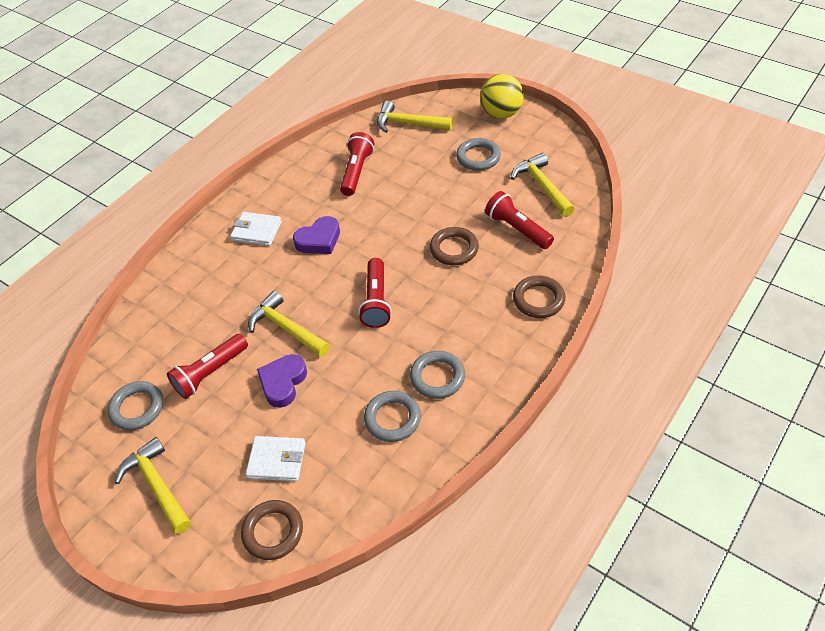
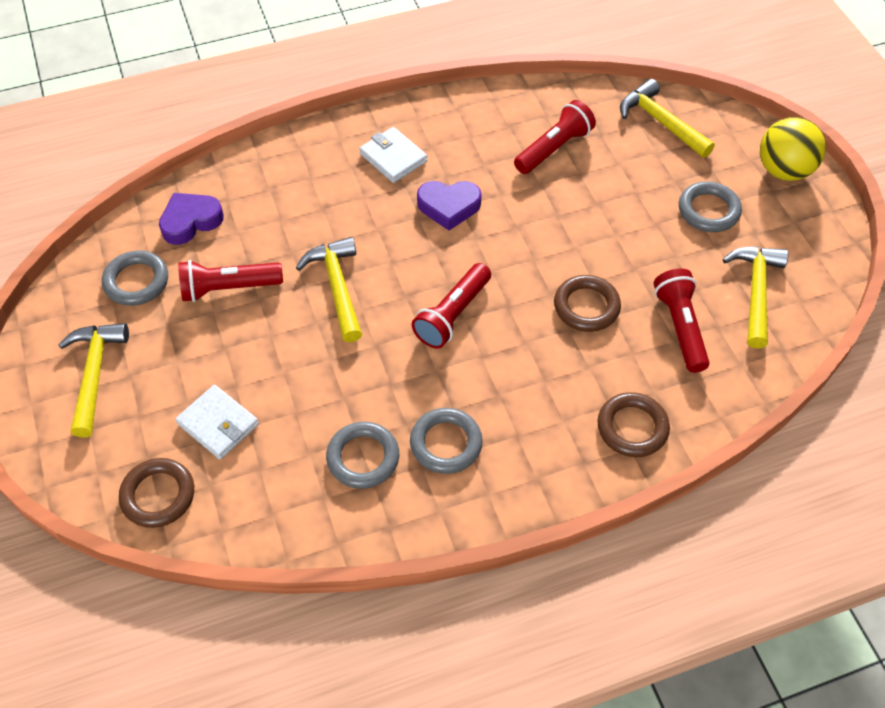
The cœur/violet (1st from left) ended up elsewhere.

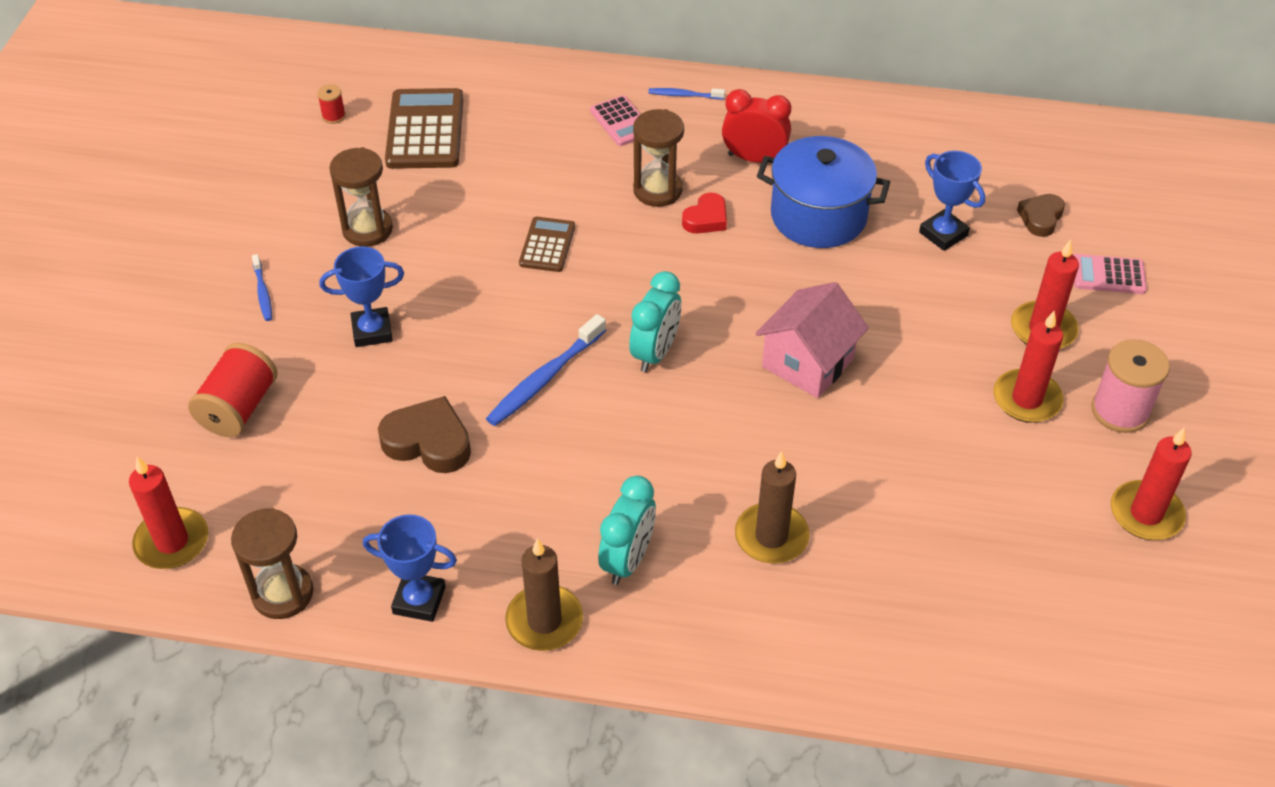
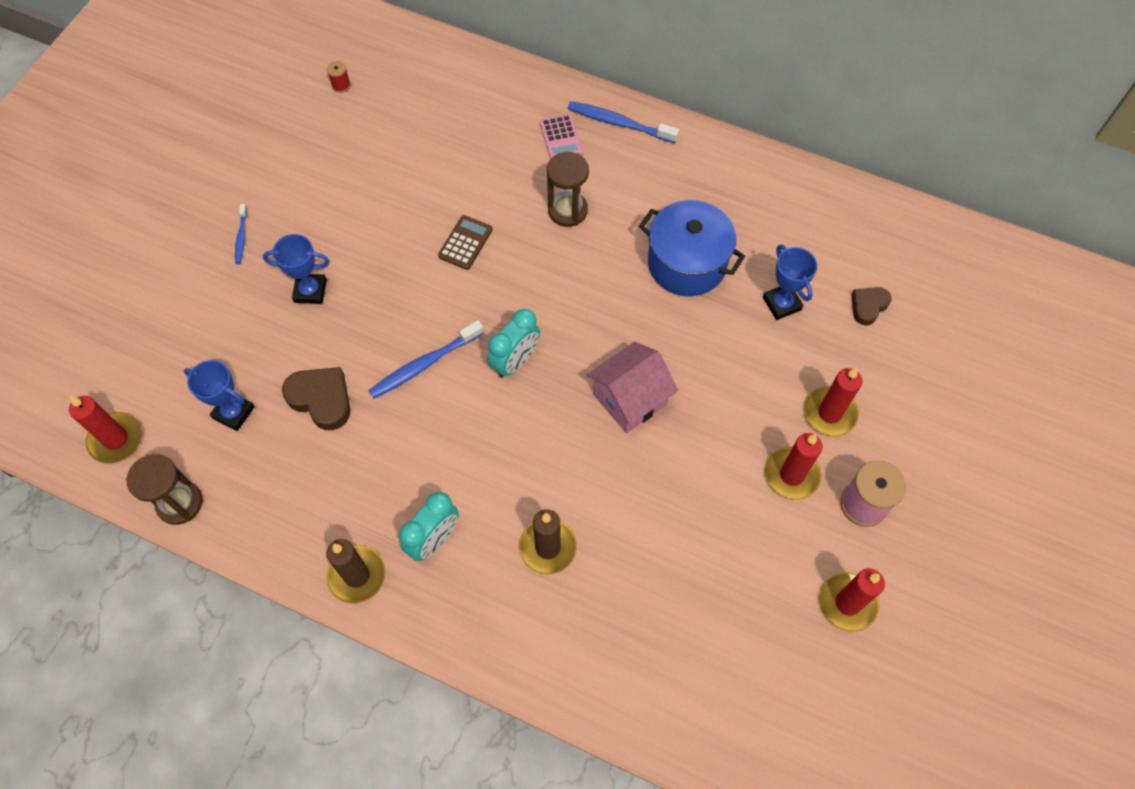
The second view lost the calculatrice/marron (1st from left).
The size of the brosse à dents/bleu (3rd from left) changed by a factor of 1.82.
The second view lost the réveil/rouge.
The second view lost the sablier/marron (2nd from left).
The second view lost the cœur/rouge.
The second view lost the calculatrice/rose (2nd from left).
The second view lost the bobine/rouge (1st from left).
The trophée/bleu (2nd from left in the first image) ended up elsewhere.

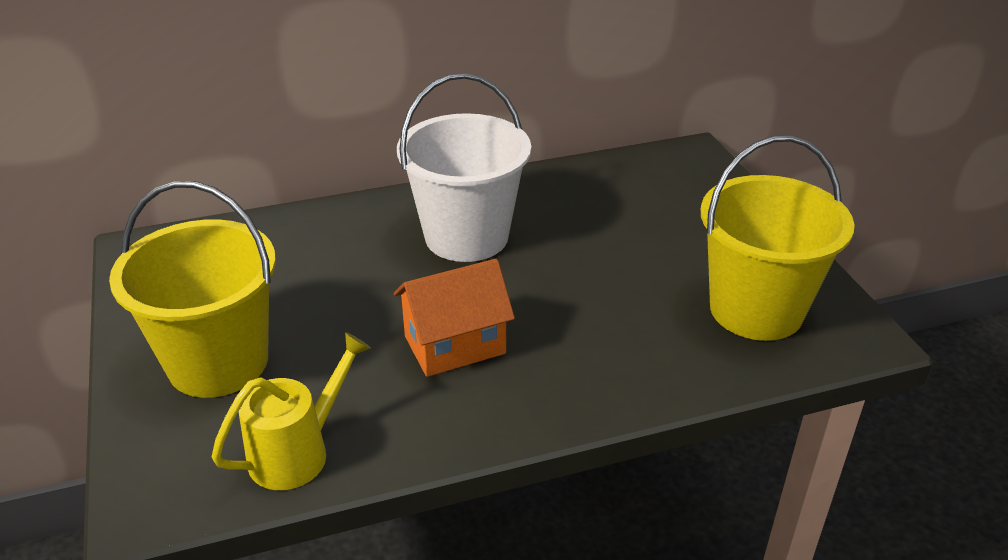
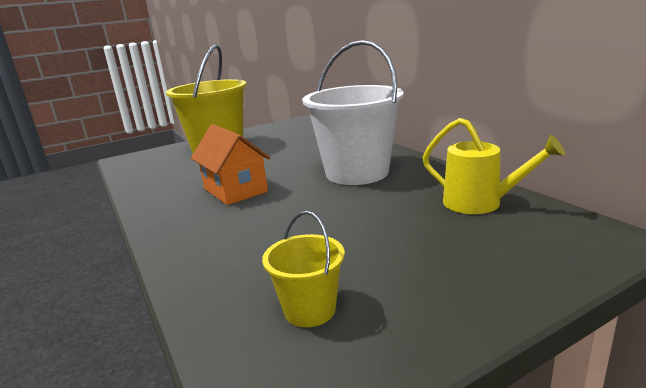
The size of the seau/jaune (2nd from left) changed by a factor of 0.47.
The arrosoir/jaune ended up elsewhere.

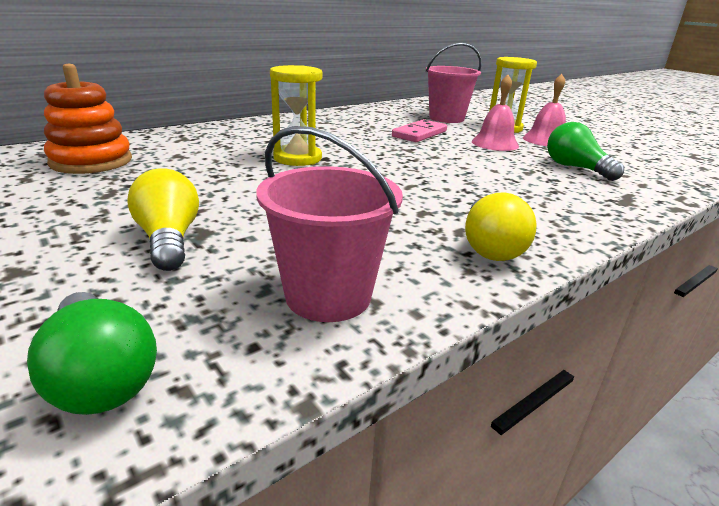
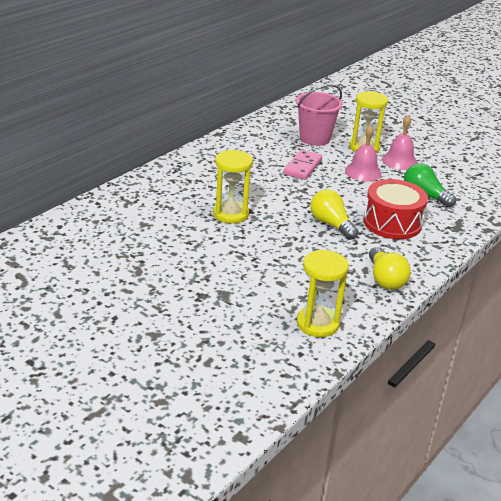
The second view lost the jouet à empiler/orange.
Where the seau/rose (1st from left) stood, the sablier/jaune (2nd from left) came to stand.
The ampoule/jaune (1st from left) ended up elsewhere.
The second view lost the ampoule/vert (1st from left).
The second view gained the tambour/rouge.

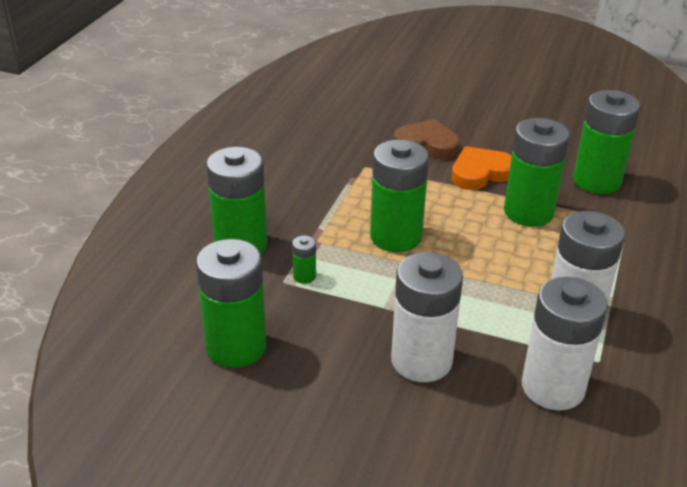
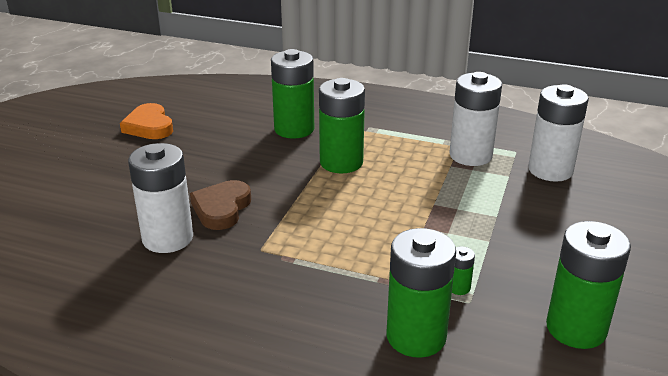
The second view lost the pile/vert (4th from left).
The cœur/orange ended up elsewhere.
The pile/blanc (1st from left) ended up elsewhere.

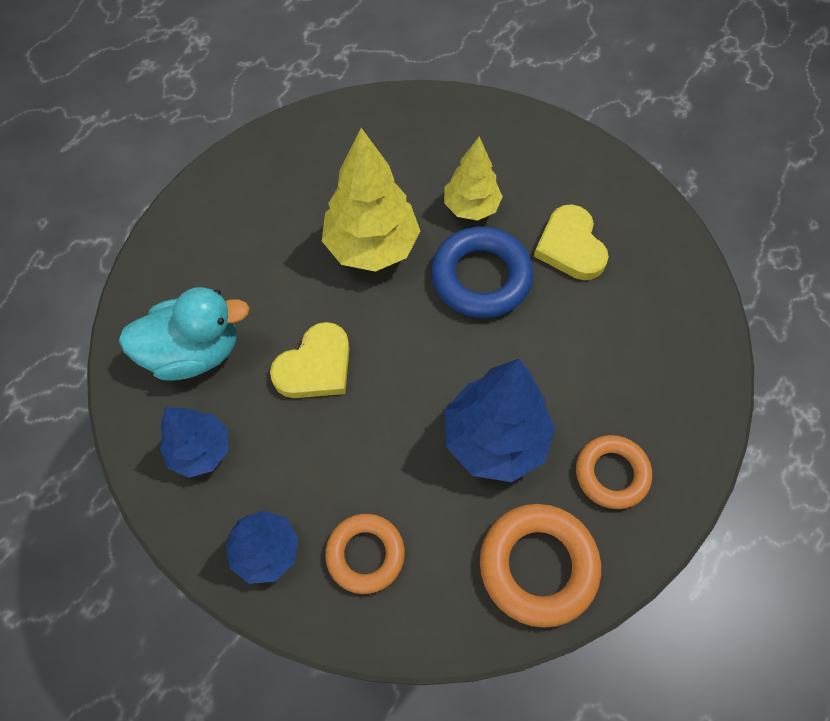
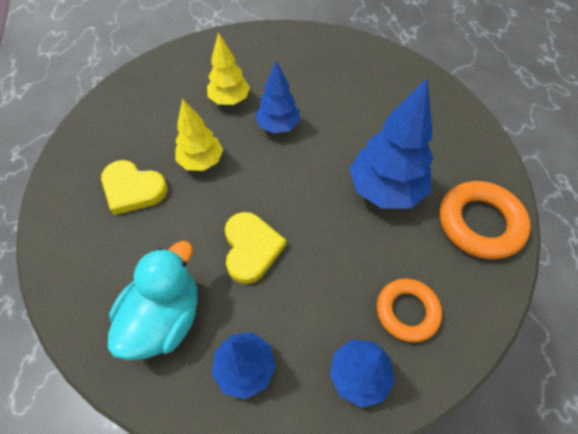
The size of the arbre/jaune (1st from left) changed by a factor of 0.62.
The cœur/jaune (2nd from left in the first image) ended up elsewhere.
Where the anneau/bleu stood, the arbre/bleu (2nd from left) came to stand.
The second view lost the anneau/orange (3rd from left).

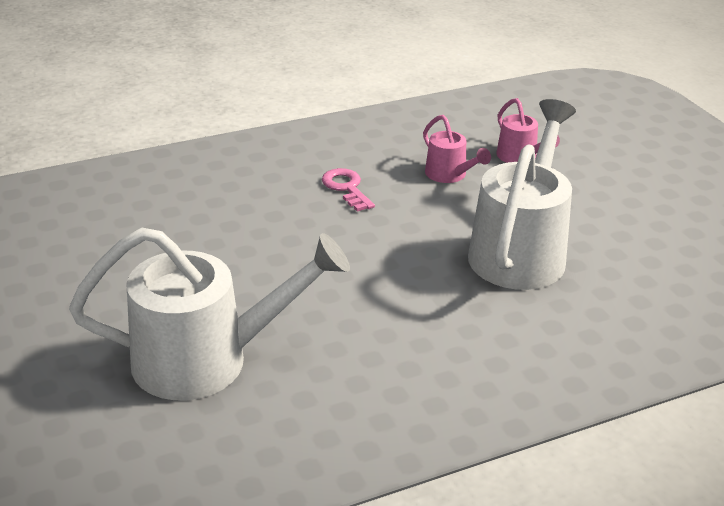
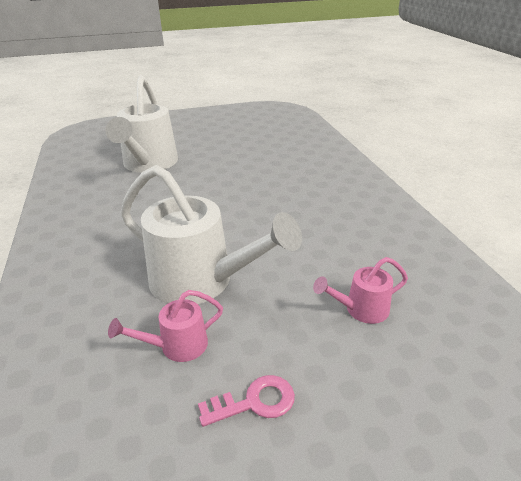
The arrosoir/rose (1st from left) ended up elsewhere.
The clé/rose ended up elsewhere.

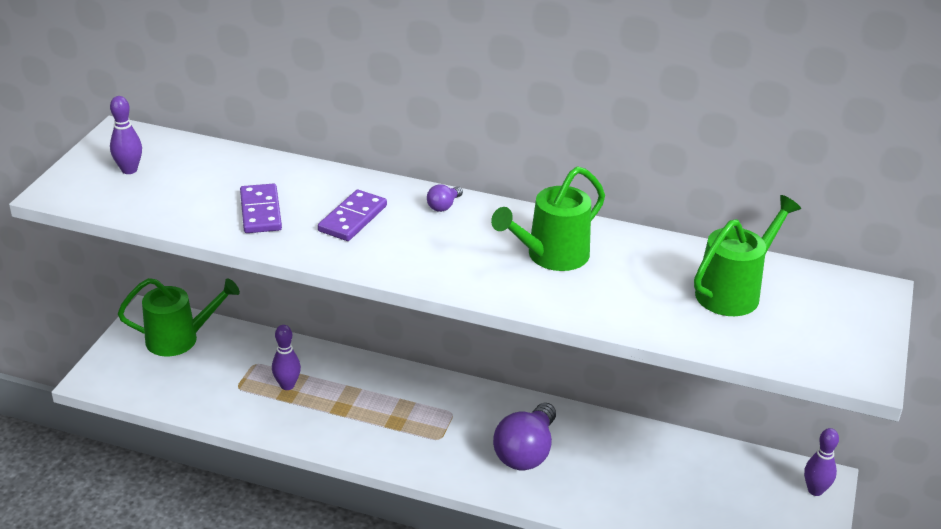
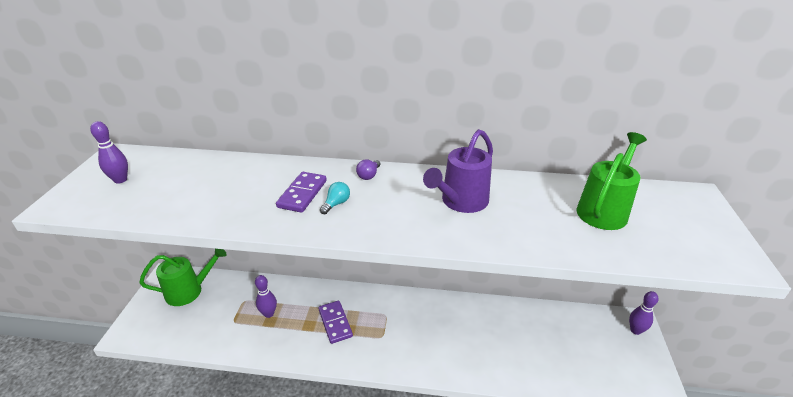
What was the arrosoir/vert (2nd from left) turned into the arrosoir/violet.
The domino/violet (1st from left in the first image) ended up elsewhere.
The second view lost the ampoule/violet (2nd from left).
The second view gained the ampoule/turquoise.

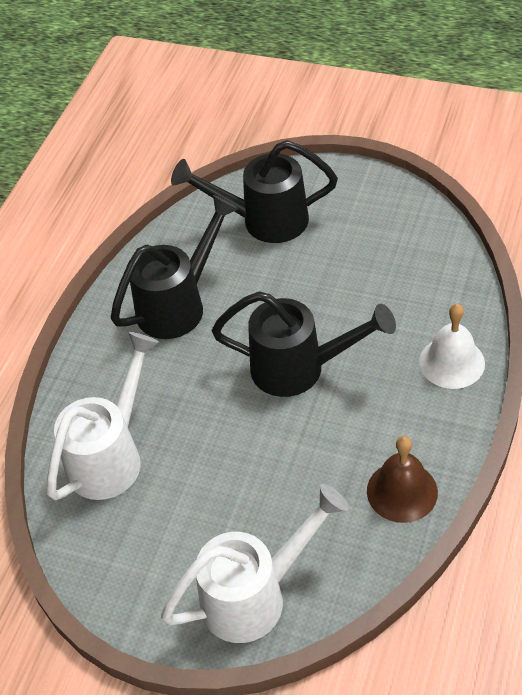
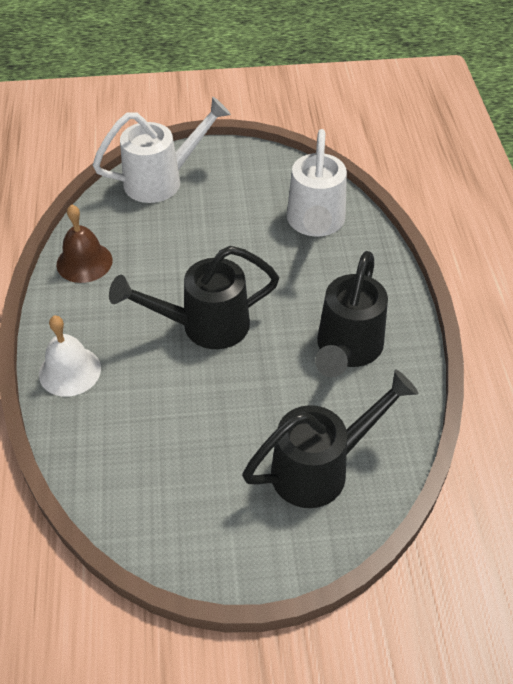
The arrosoir/blanc (2nd from left in the first image) ended up facing another way, 150 degrees counterclockwise from before.

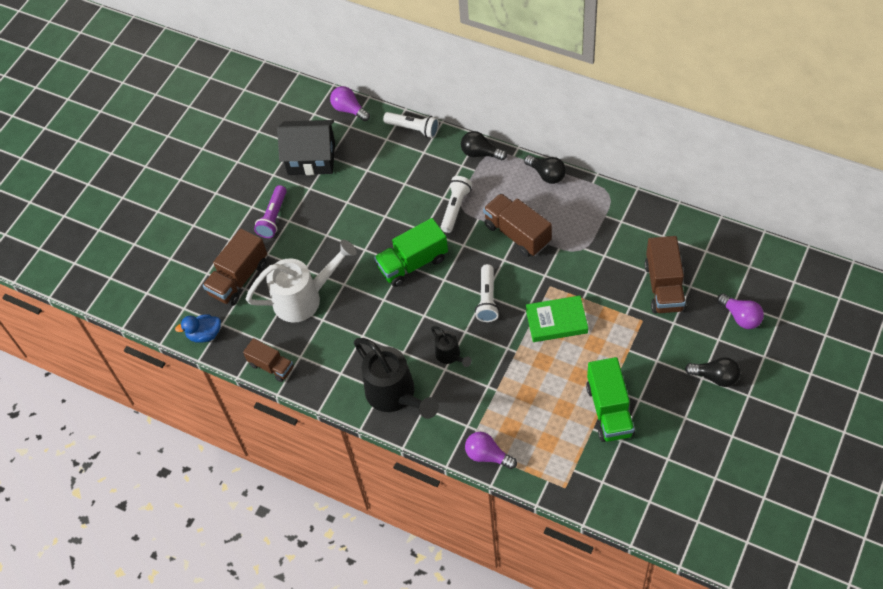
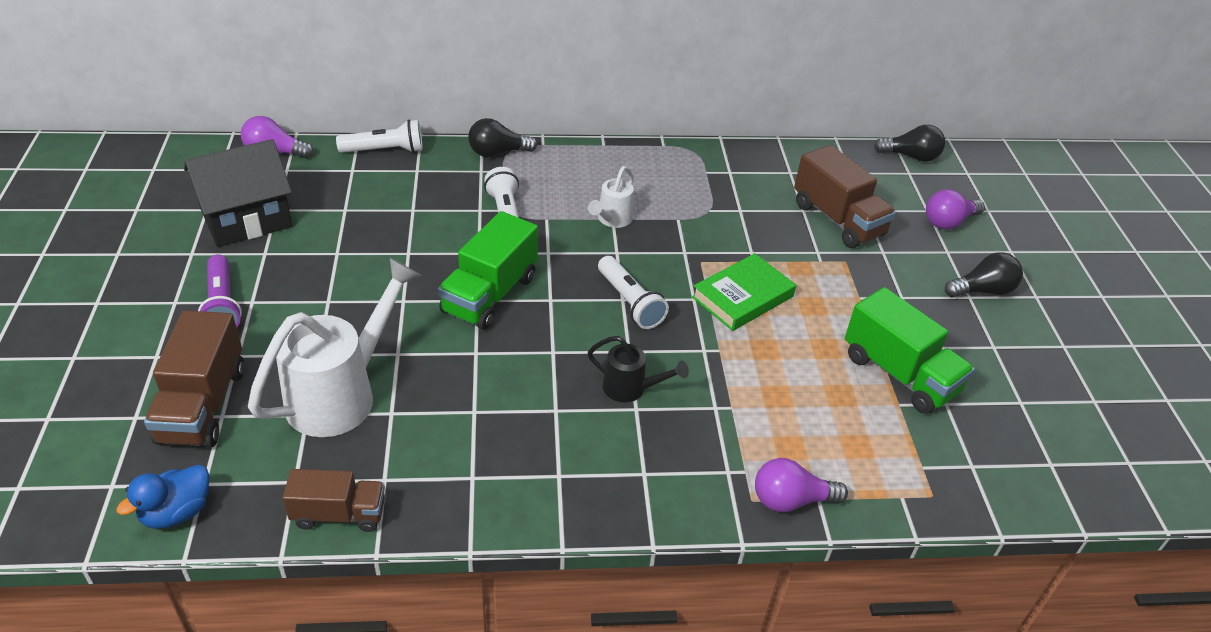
The ampoule/noir (2nd from left) ended up elsewhere.
Where the camion/marron (3rd from left) stood, the arrosoir/blanc (2nd from left) came to stand.
The ampoule/violet (3rd from left) ended up facing another way, 135 degrees clockwise from before.
The second view lost the arrosoir/noir (1st from left).

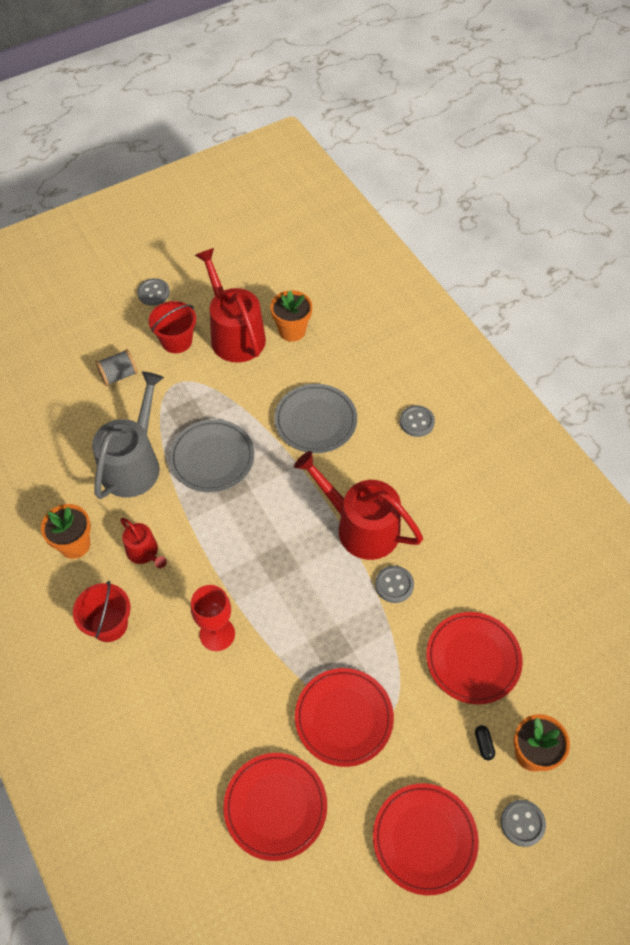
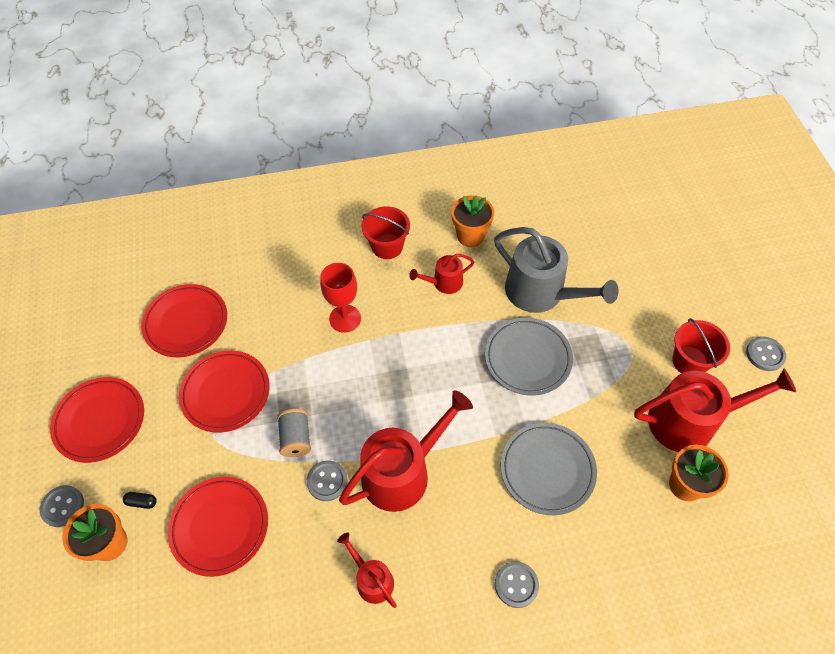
The bobine/gris ended up elsewhere.
The second view gained the arrosoir/rouge (1st from left).

